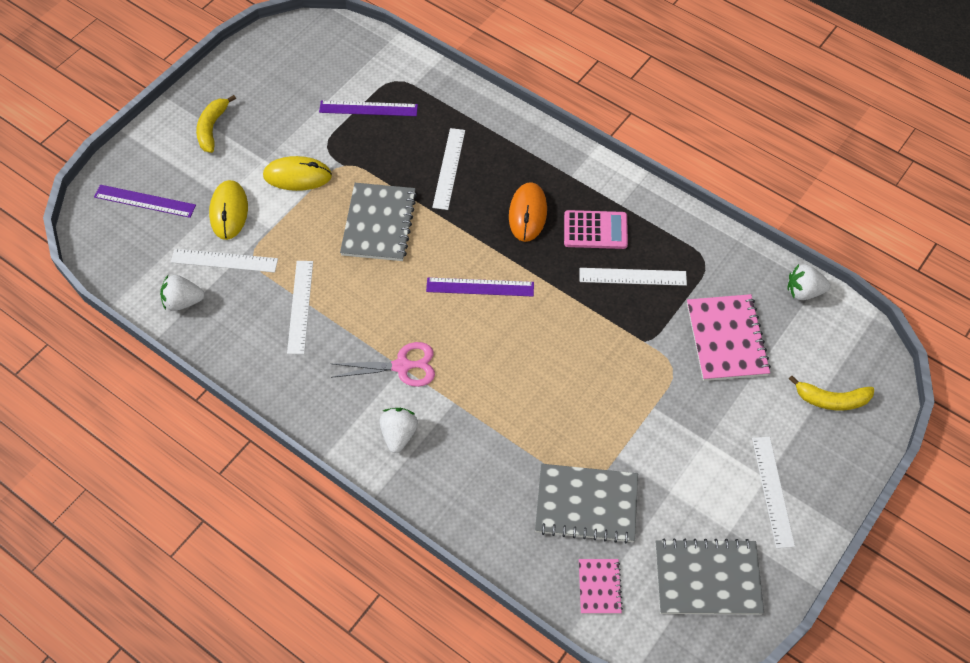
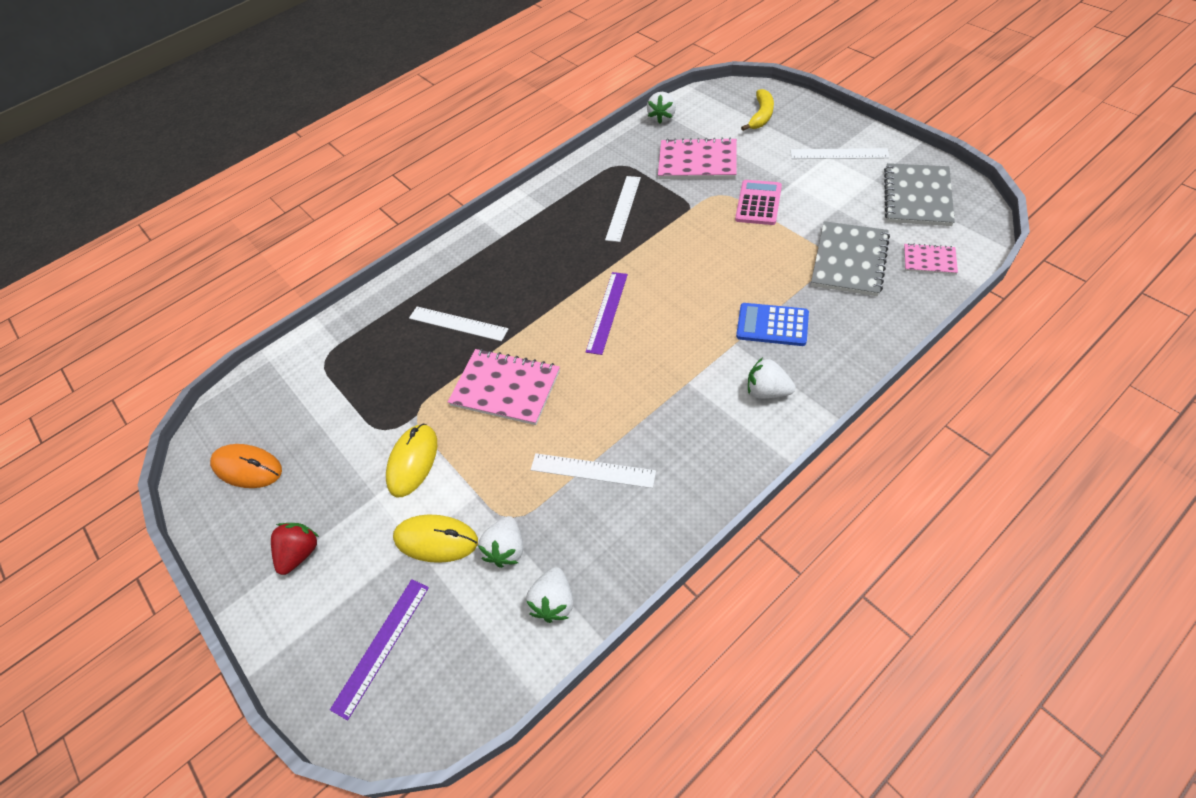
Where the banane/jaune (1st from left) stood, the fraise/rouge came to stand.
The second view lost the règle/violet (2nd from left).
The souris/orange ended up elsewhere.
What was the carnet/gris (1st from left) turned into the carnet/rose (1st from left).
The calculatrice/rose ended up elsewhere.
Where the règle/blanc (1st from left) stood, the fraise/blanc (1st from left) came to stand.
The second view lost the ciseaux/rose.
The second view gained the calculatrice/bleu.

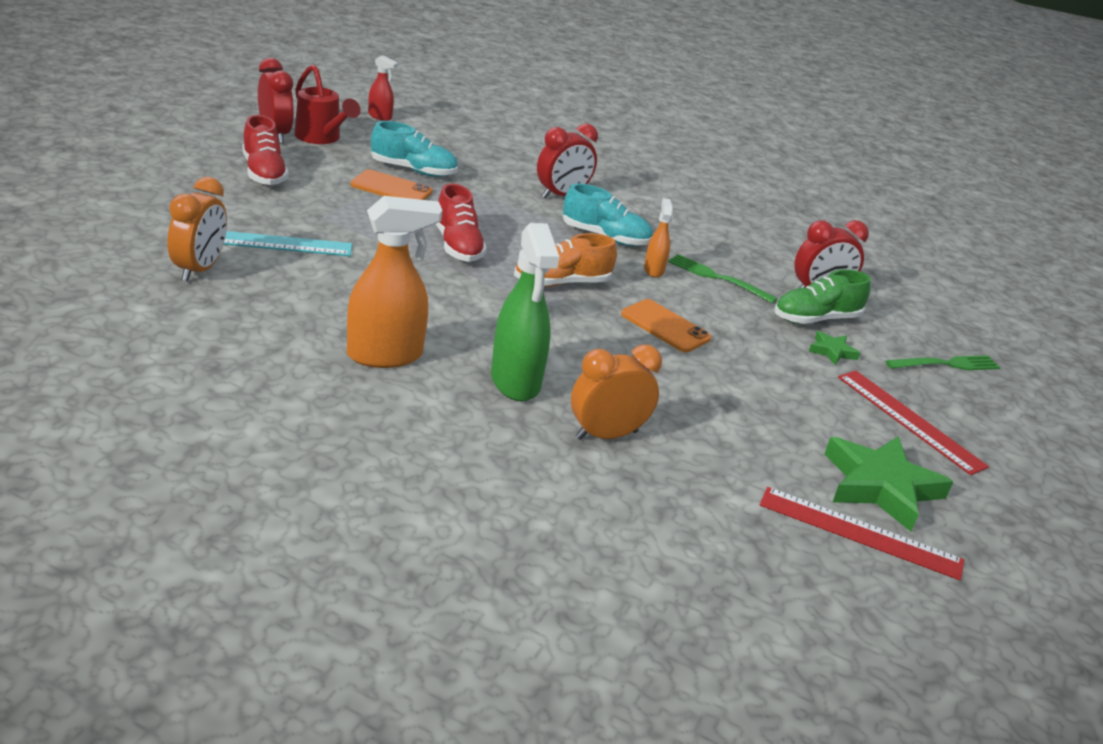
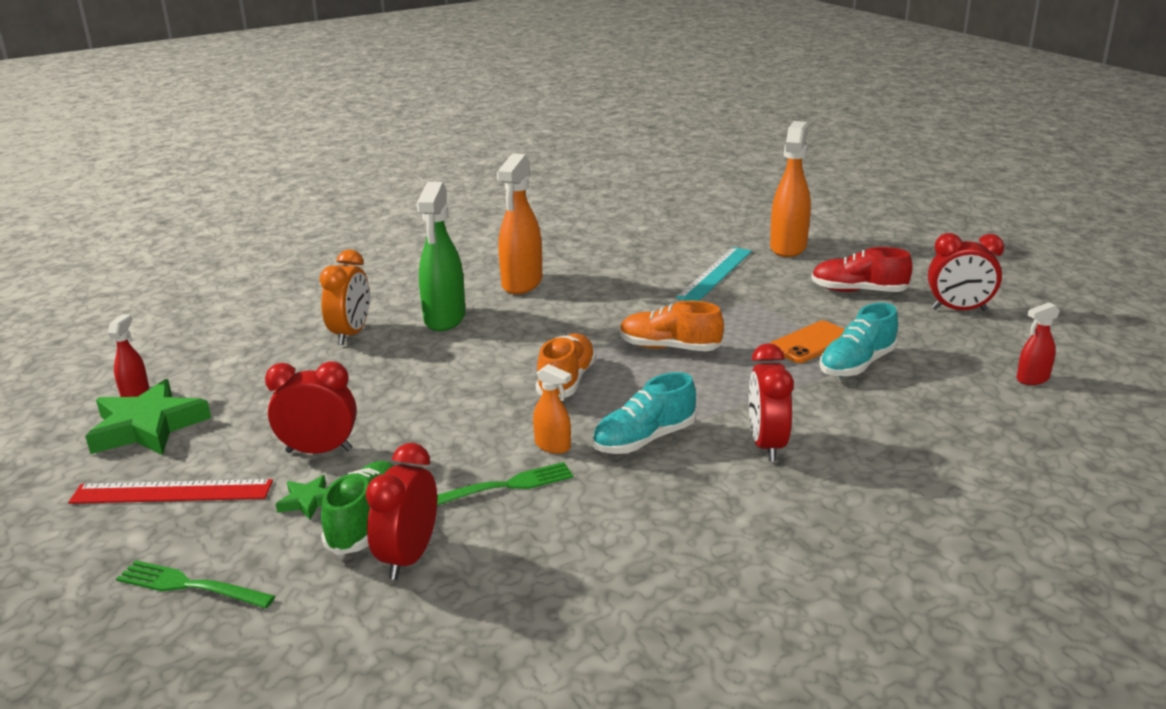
The second view lost the arrosoir/rouge.
The second view lost the réveil/orange (1st from left).
What was the chaussure/rouge (2nd from left) turned into the chaussure/orange (2nd from left).
The vaporisateur/vert ended up facing another way, 105 degrees counterclockwise from before.
The second view lost the téléphone/orange (2nd from left).
The fourchette/vert (2nd from left in the first image) ended up facing another way, 90 degrees clockwise from before.
Where the règle/rouge (1st from left) stood, the vaporisateur/rouge (1st from left) came to stand.
The second view gained the vaporisateur/orange (3rd from left).
The second view gained the réveil/rouge (1st from left).

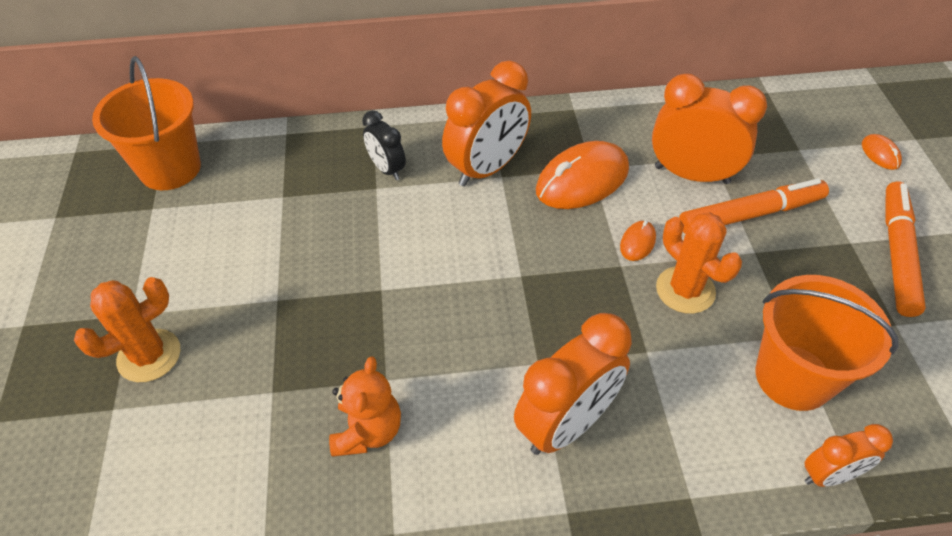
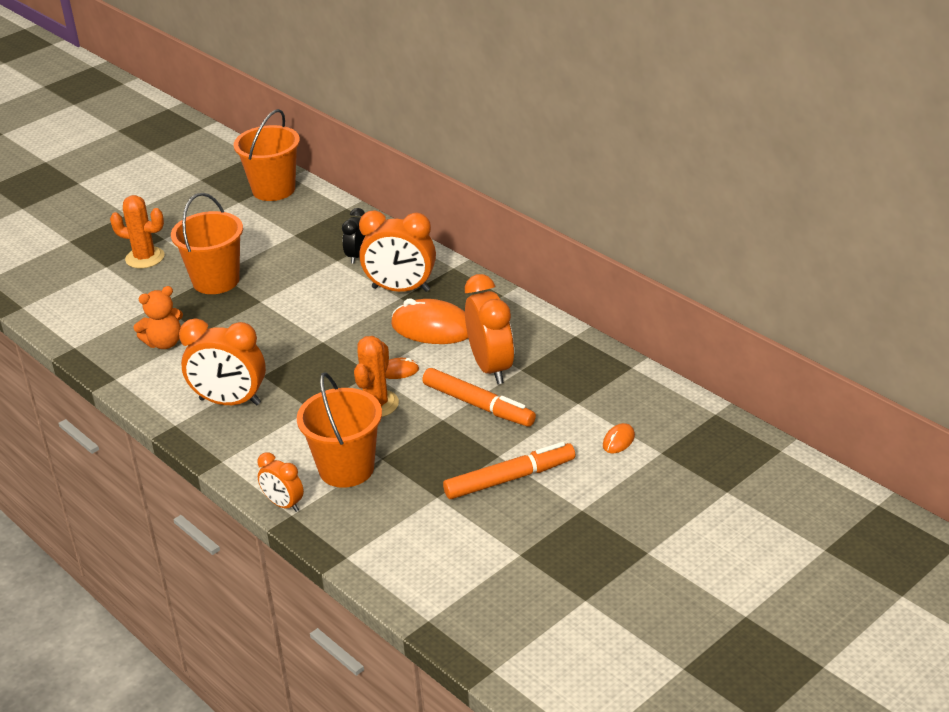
The second view gained the seau/orange (1st from left).

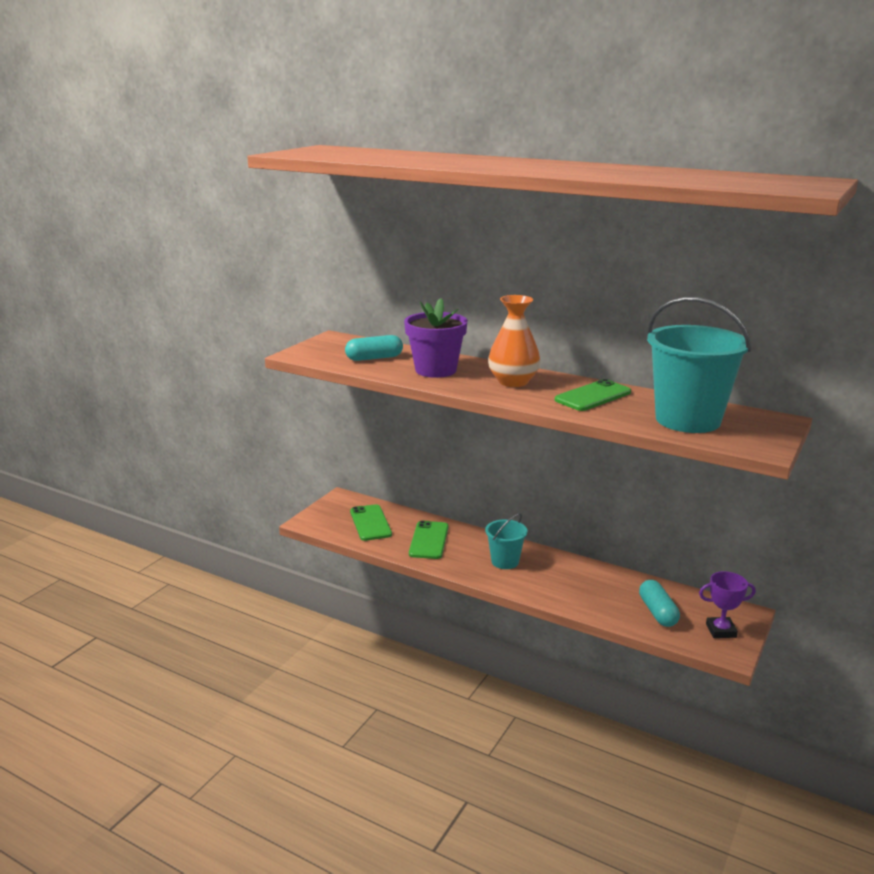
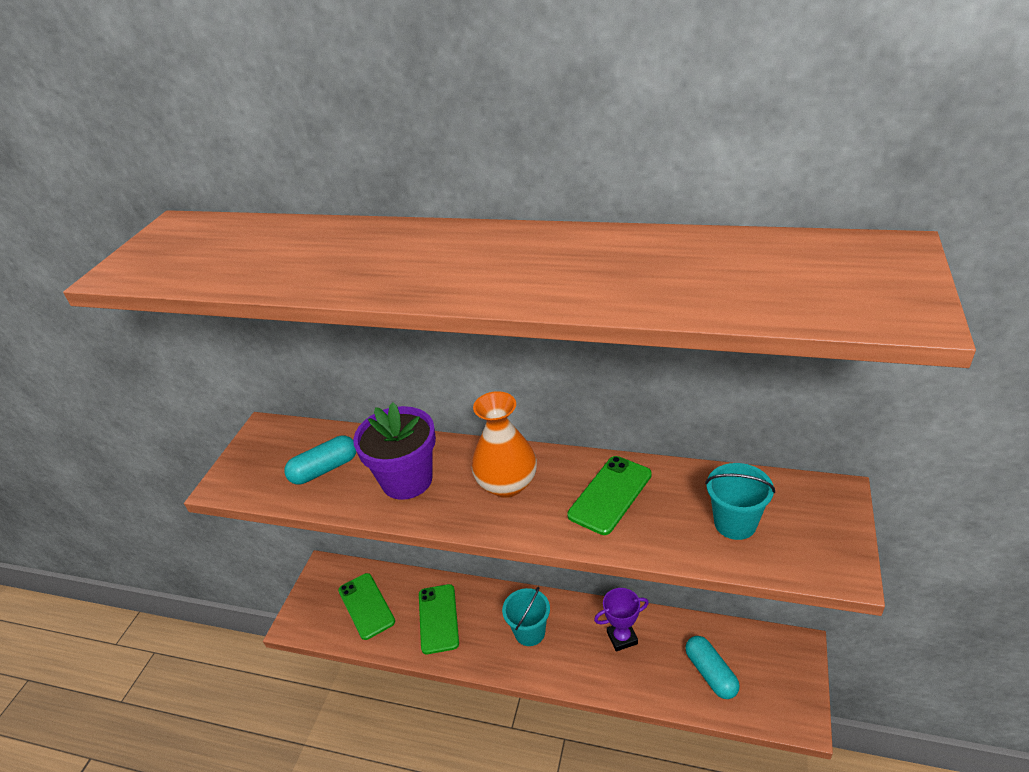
The size of the seau/turquoise (2nd from left) changed by a factor of 0.53.
The trophée/violet ended up elsewhere.

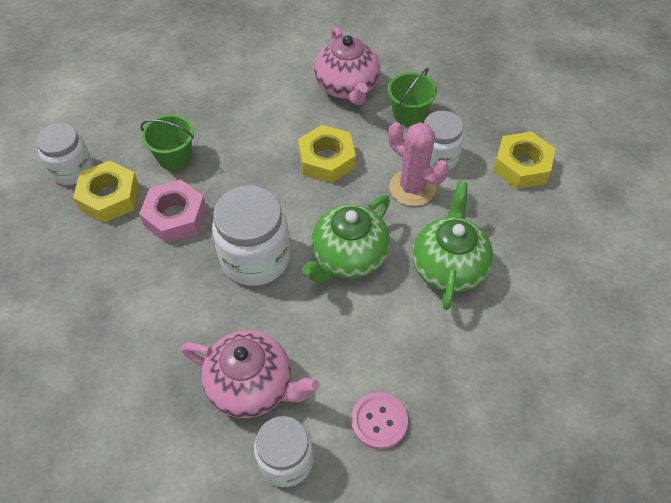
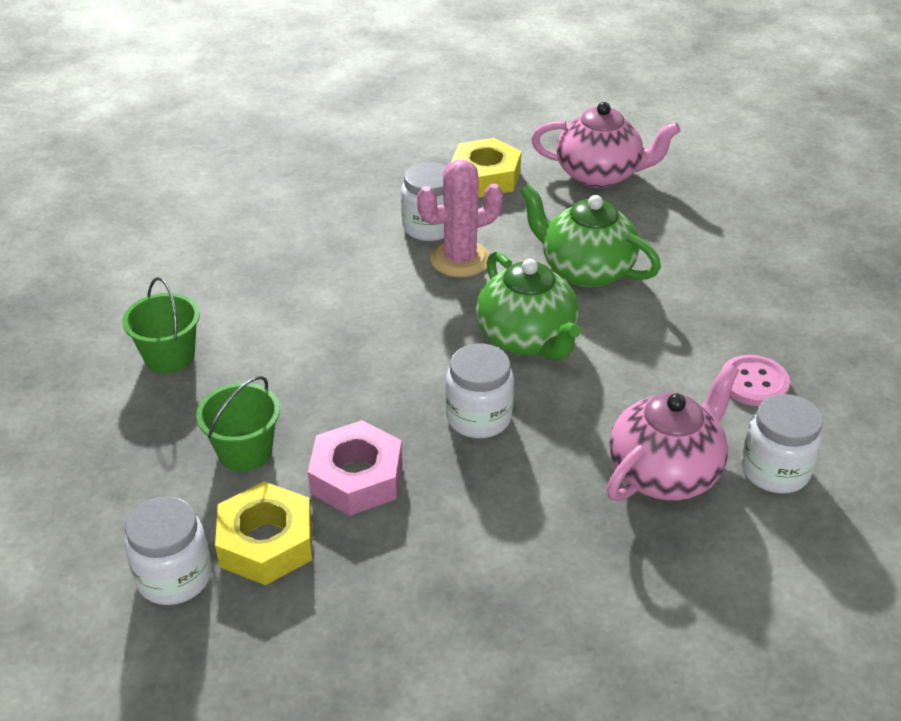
The théière/rose (2nd from left in the first image) ended up elsewhere.
The seau/vert (2nd from left in the first image) ended up elsewhere.
The second view lost the écrou/jaune (2nd from left).
The size of the bocal/blanc (2nd from left in the first image) changed by a factor of 0.67.

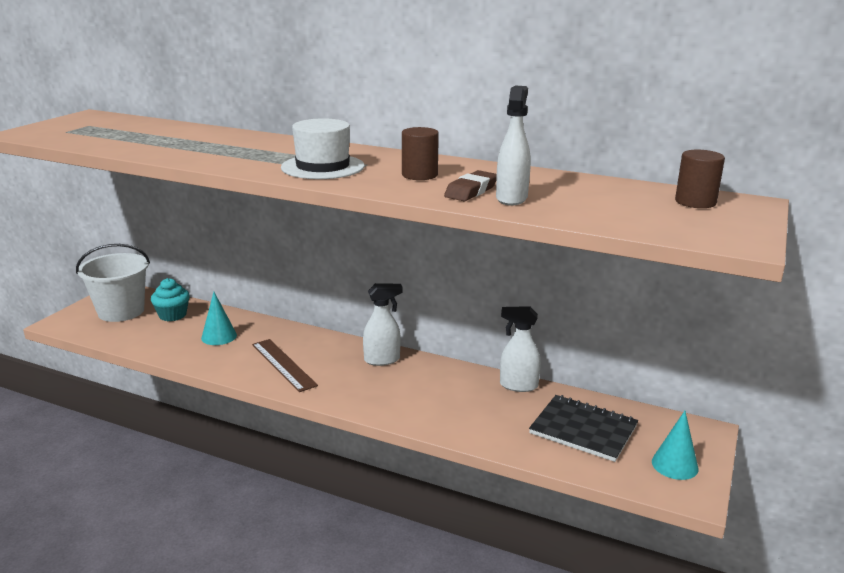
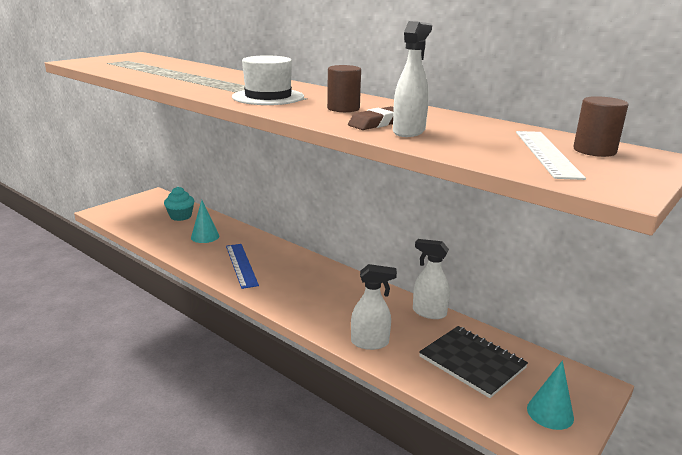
The second view lost the seau/blanc.
The vaporisateur/blanc (1st from left) ended up elsewhere.
What was the règle/marron turned into the règle/bleu.
The second view gained the règle/blanc.

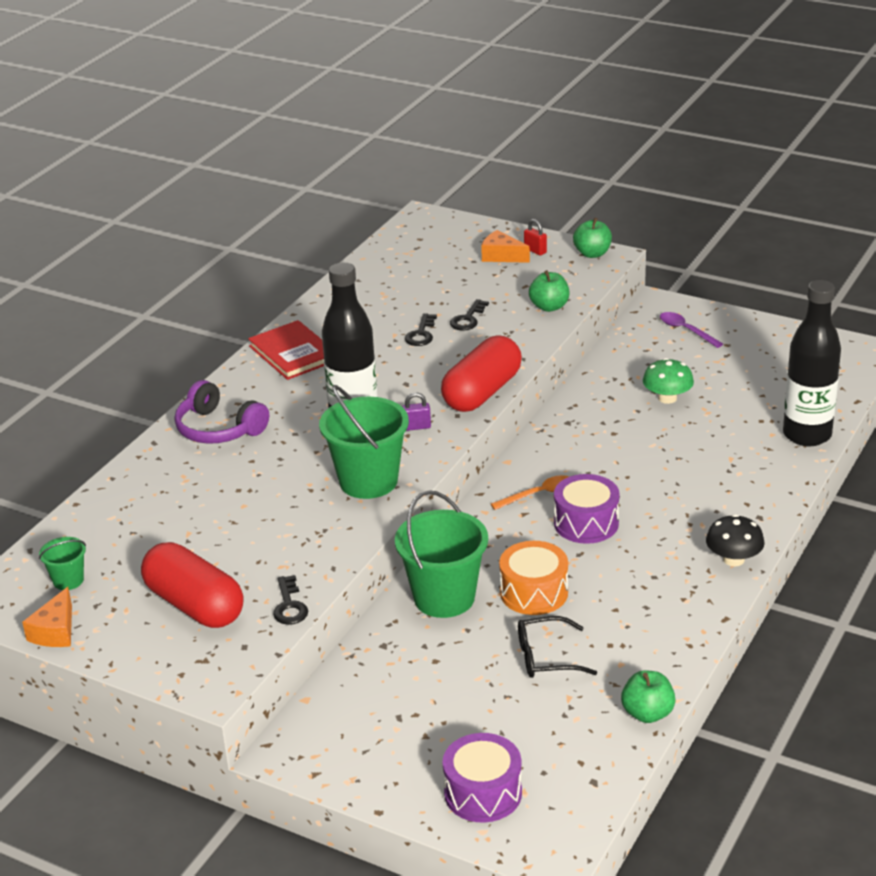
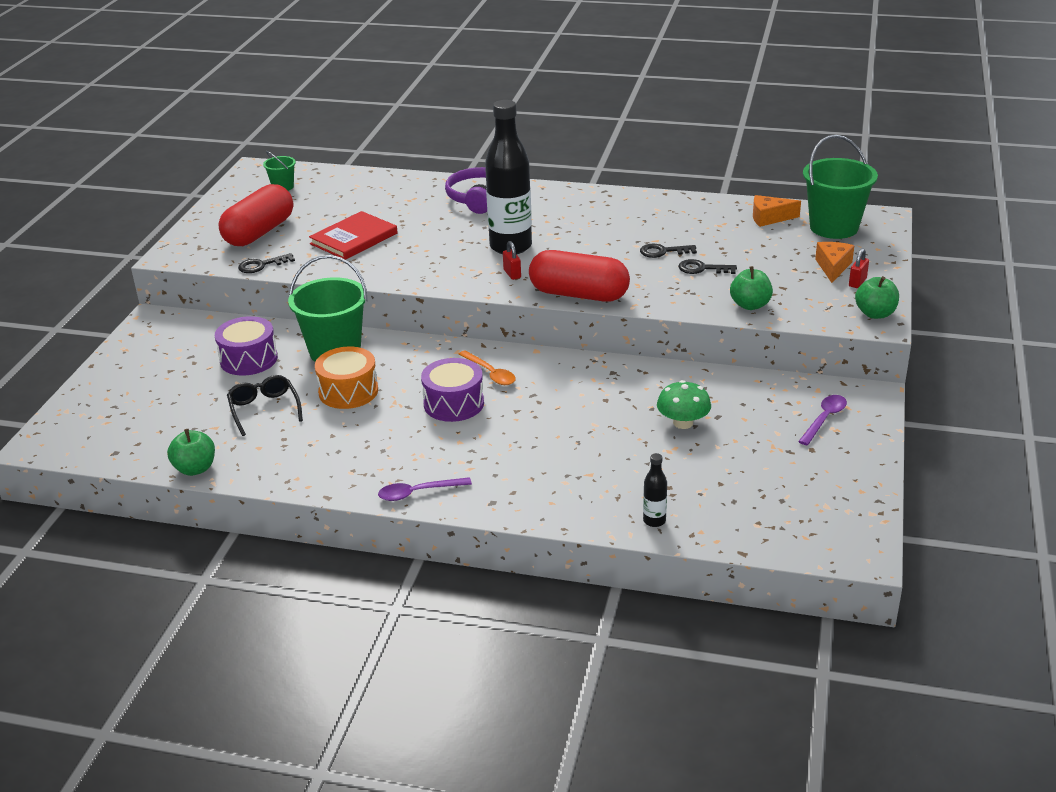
The size of the bouteille/noir (2nd from left) changed by a factor of 0.42.
The livre/rouge ended up elsewhere.
The seau/vert (2nd from left in the first image) ended up elsewhere.
What was the cadenas/violet turned into the cadenas/rouge (1st from left).
Where the champignon/noir stood, the cuillère/violet (1st from left) came to stand.
The fromage/orange (1st from left) ended up elsewhere.
The tambour/violet (1st from left) ended up elsewhere.

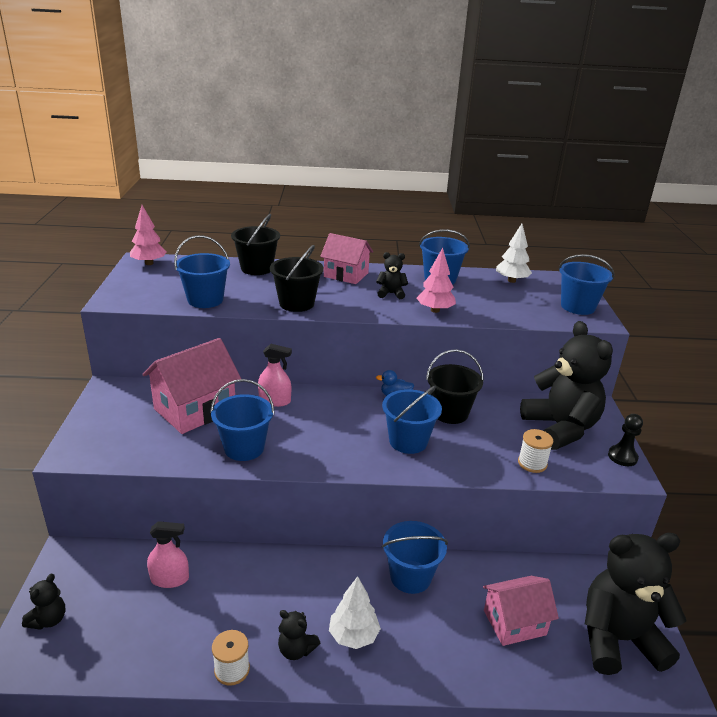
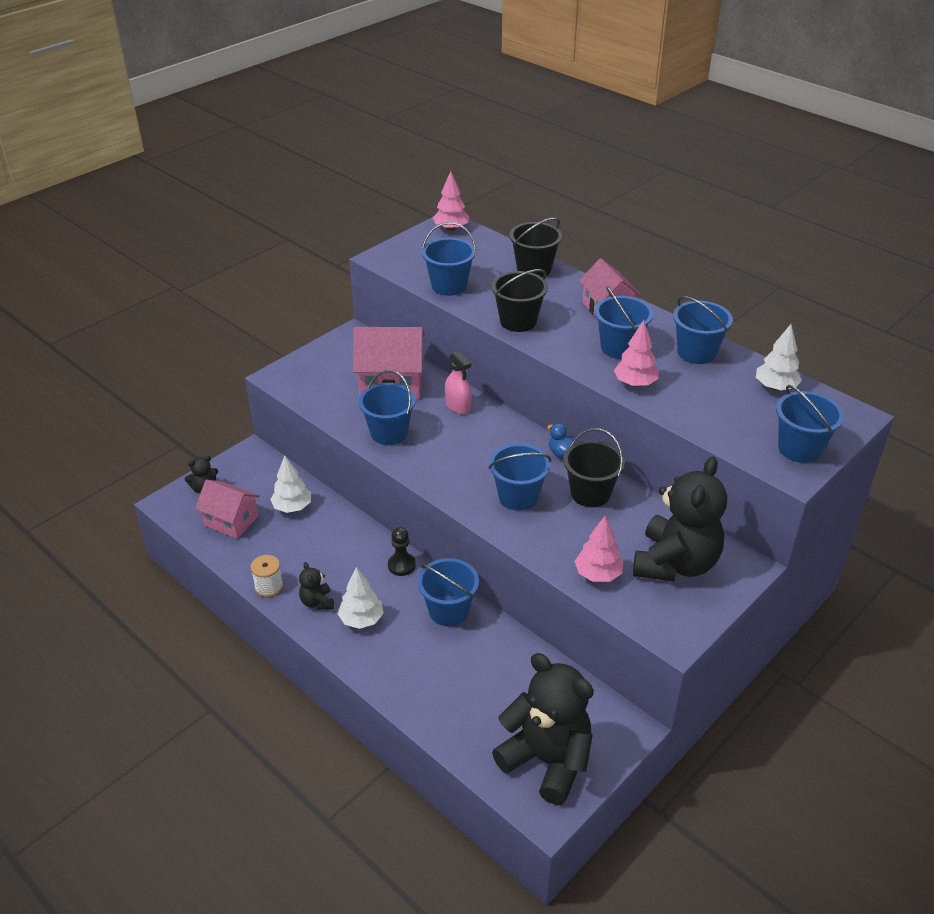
Where the ours en peluche/noir (3rd from left) stood, the seau/bleu (5th from left) came to stand.
The pion/noir ended up elsewhere.
Where the bobine/blanc (2nd from left) stood, the arbre/rose (2nd from left) came to stand.
Where the vaporisateur/rose (1st from left) stood, the arbre/blanc (1st from left) came to stand.
The maison/rose (3rd from left in the first image) ended up elsewhere.

